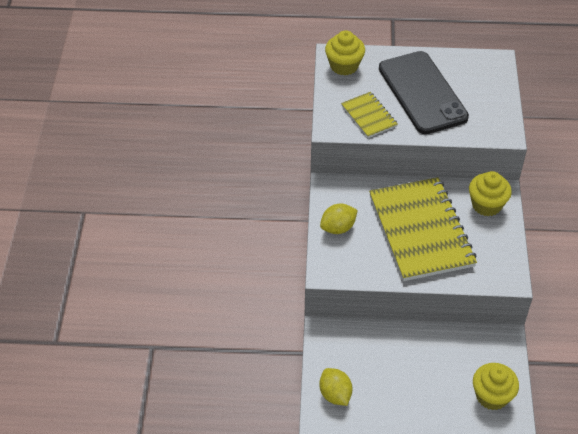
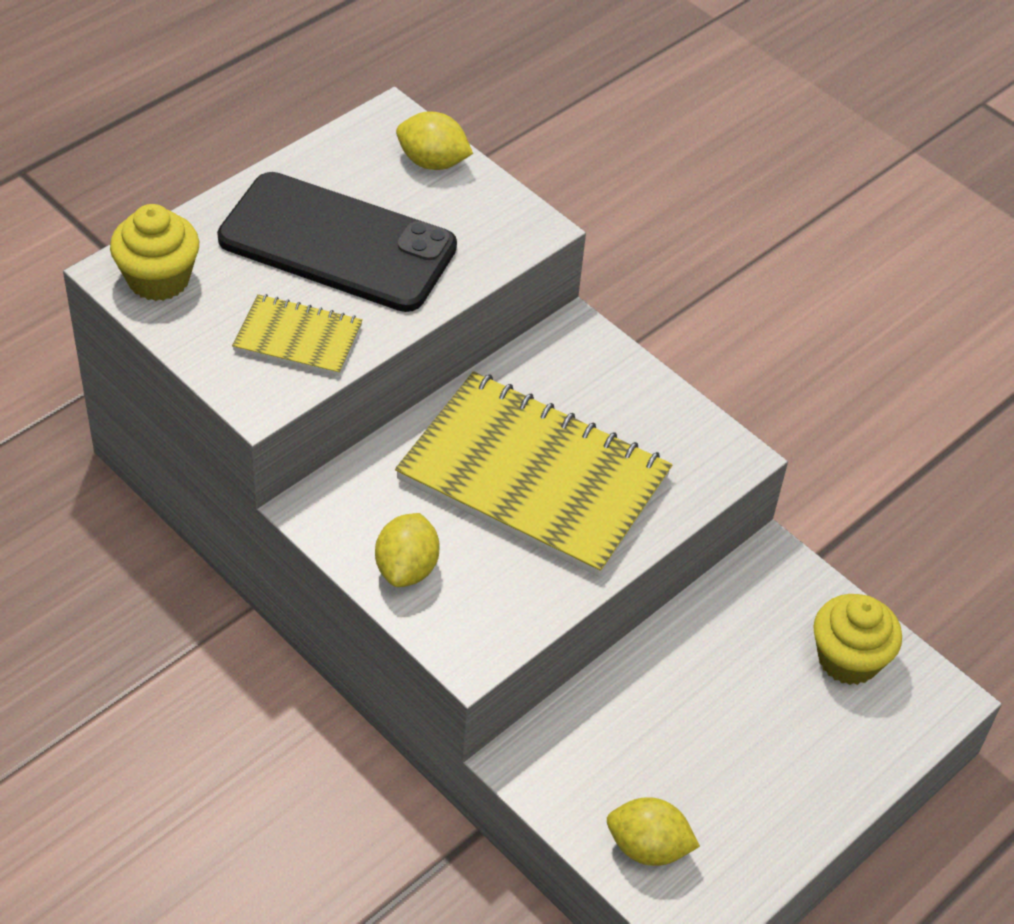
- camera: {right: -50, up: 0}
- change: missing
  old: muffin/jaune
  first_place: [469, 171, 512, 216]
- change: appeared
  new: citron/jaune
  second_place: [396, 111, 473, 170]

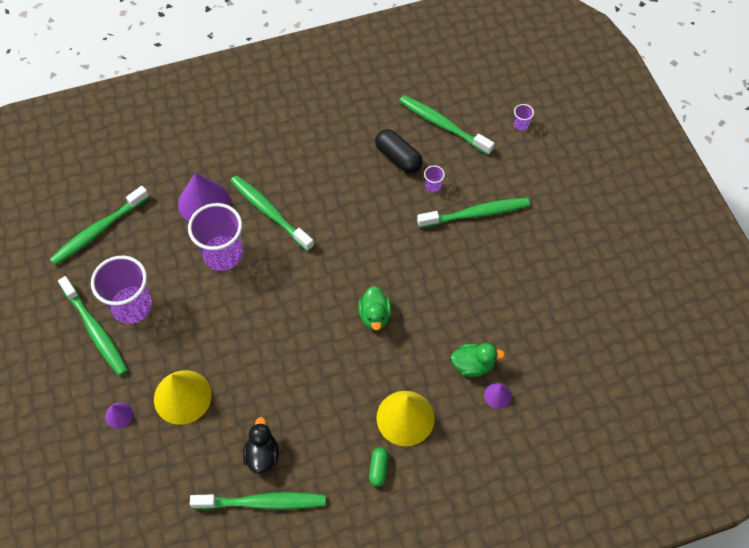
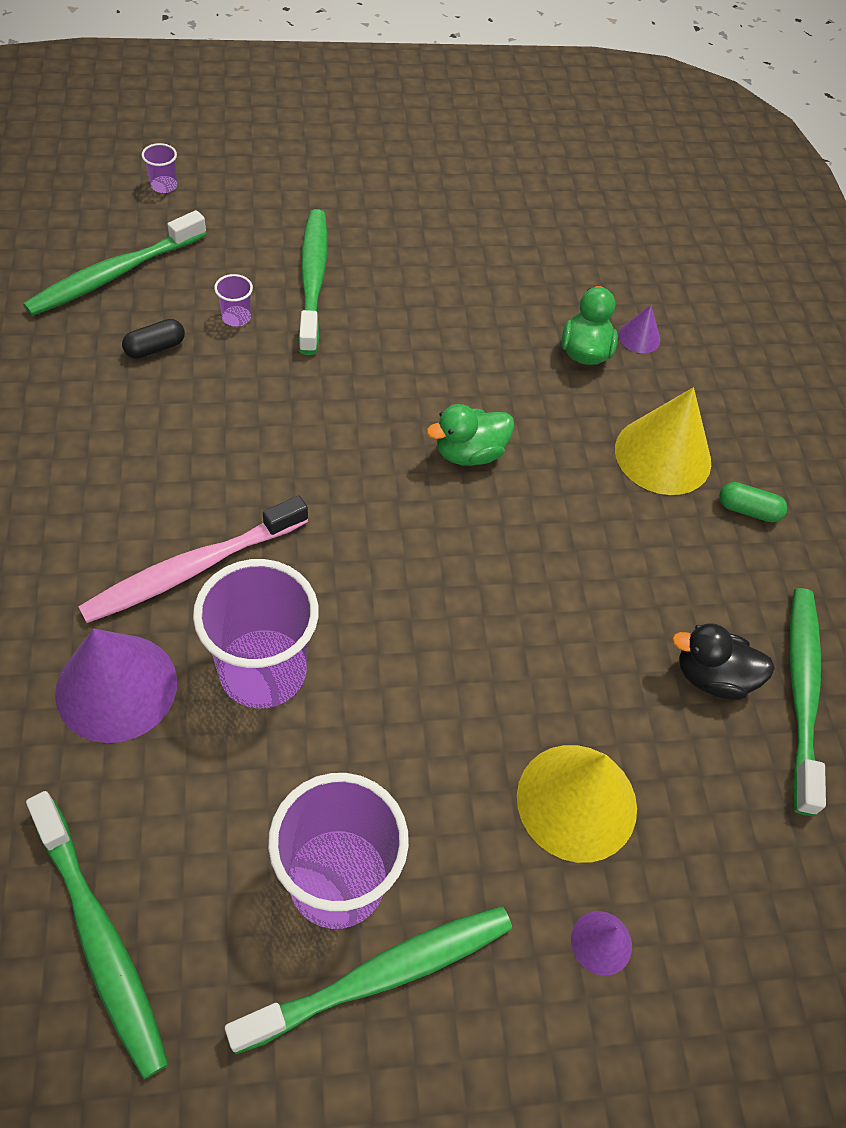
- camera: {right: -85, up: -5}
- change: colour
  old: brosse à dents/vert
  new: brosse à dents/rose
  first_place: [230, 175, 314, 251]
  second_place: [78, 496, 308, 623]
- change: spun
  old: canard/vert
  first_place: [358, 286, 391, 331]
  second_place: [427, 404, 514, 466]
  degrees: 150
- change: size
  old: gélule/noir
  first_place: [375, 129, 422, 173]
  second_place: [122, 319, 185, 359]
  factor: 0.59

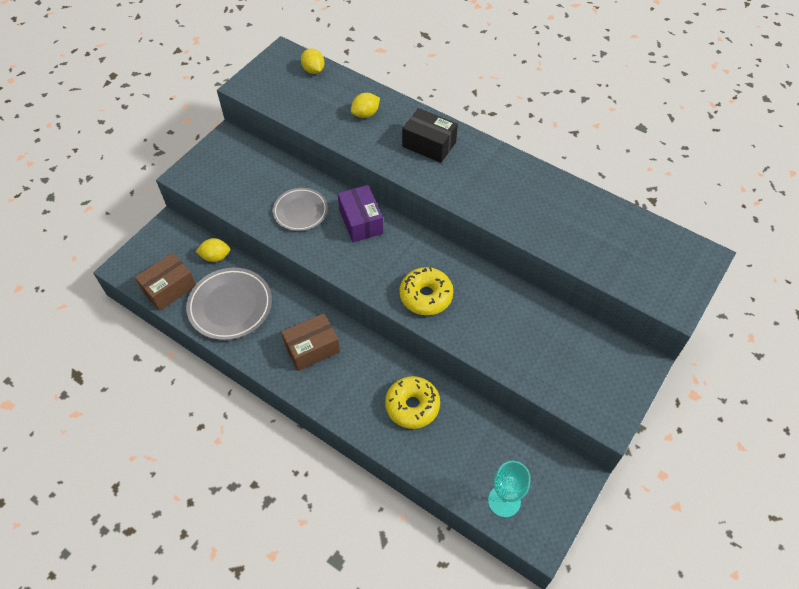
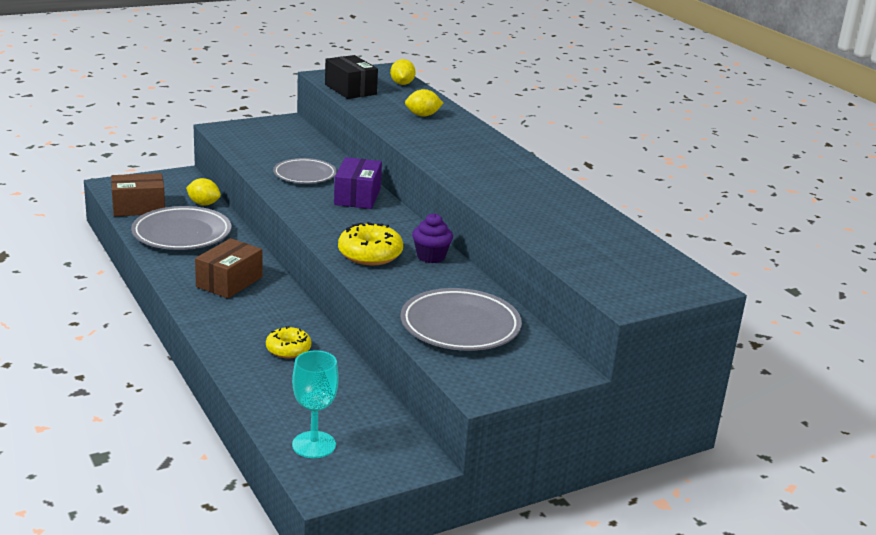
- camera: {right: 25, up: -30}
- change: appeared
  new: assiette/gris
  second_place: [401, 288, 522, 351]
- change: appeared
  new: muffin/violet
  second_place: [412, 213, 453, 263]
- change: relocated
  old: boîte/noir
  first_place: [402, 108, 458, 163]
  second_place: [325, 55, 378, 99]
- change: spun
  old: boîte/marron
  first_place: [281, 313, 340, 371]
  second_place: [195, 238, 262, 298]
  degrees: -60
- change: size
  old: beignet/jaune
  first_place: [385, 376, 440, 429]
  second_place: [266, 326, 311, 359]
  factor: 0.66

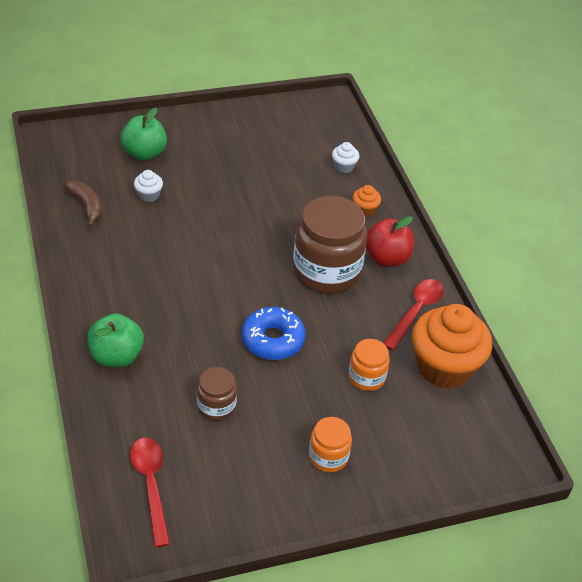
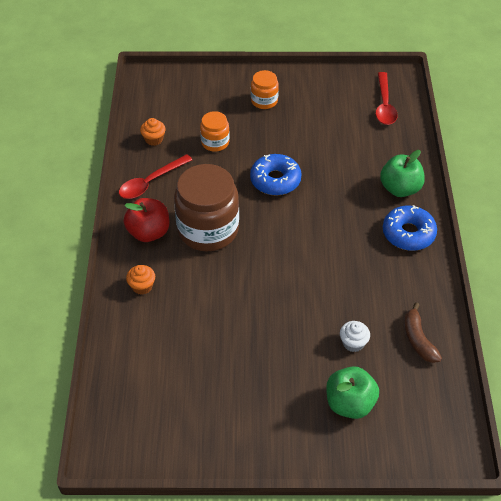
- camera: {right: -160, up: 5}
- change: missing
  old: bocal/marron
  first_place: [197, 367, 237, 421]
- change: missing
  old: muffin/blanc
  first_place: [332, 142, 359, 173]
- change: appeared
  new: beignet/bleu
  second_place: [383, 205, 437, 251]
- change: size
  old: muffin/orange
  first_place: [412, 304, 492, 389]
  second_place: [140, 118, 166, 146]
  factor: 0.42

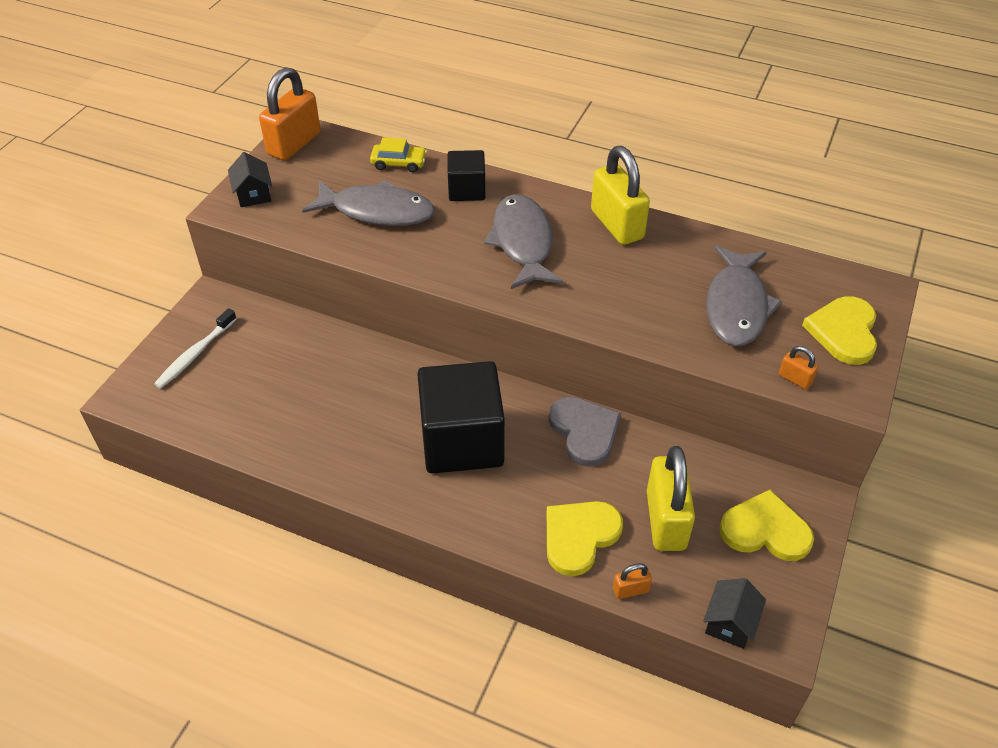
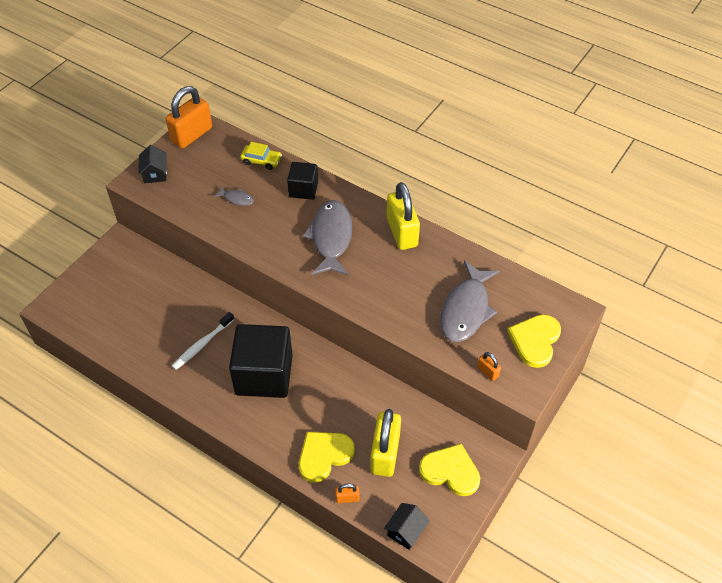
- camera: {right: 10, up: 5}
- change: missing
  old: cœur/gris
  first_place: [549, 397, 621, 467]
- change: relocated
  old: brosse à dents/blanc
  first_place: [154, 308, 236, 389]
  second_place: [172, 312, 234, 370]
- change: size
  old: poisson/gris
  first_place: [302, 180, 435, 226]
  second_place: [214, 187, 254, 206]
  factor: 0.44

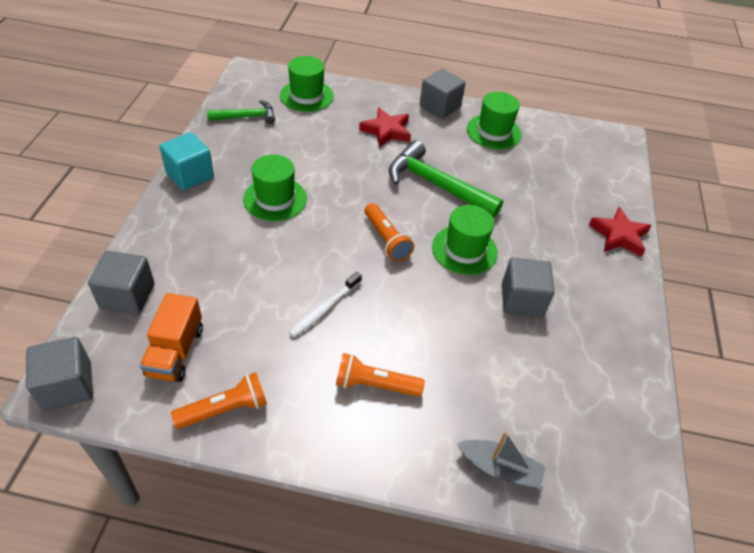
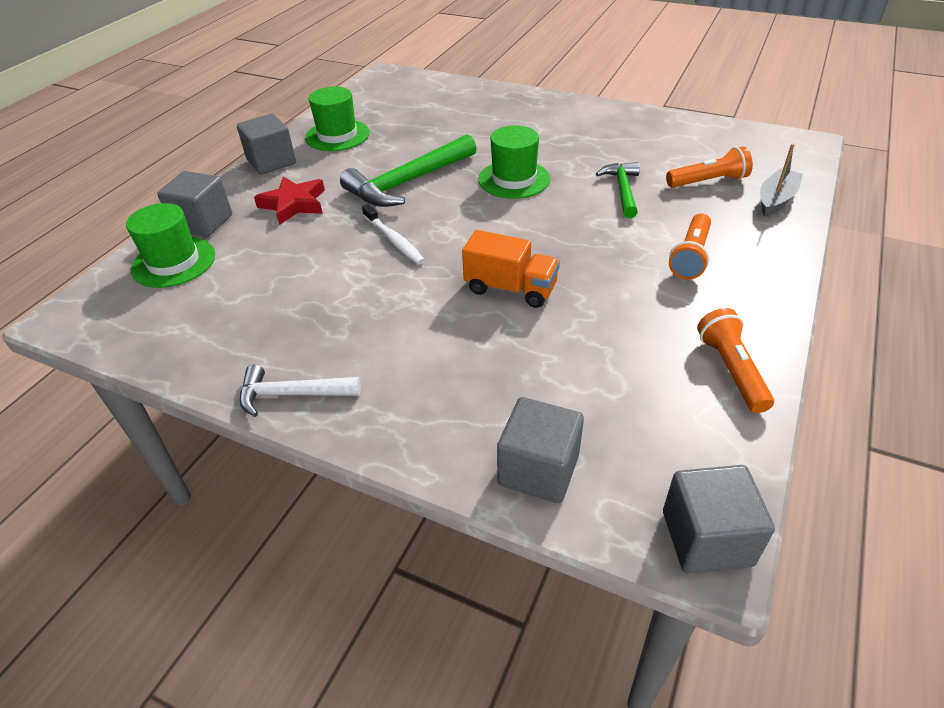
- camera: {right: -70, up: -5}
- change: missing
  old: chapeau/vert
  first_place: [243, 155, 307, 221]
- change: missing
  old: étoile/rouge
  first_place: [589, 207, 652, 257]
- change: relocated
  old: camion/orange
  first_place: [140, 293, 203, 382]
  second_place: [462, 230, 560, 308]
- change: relocated
  old: marteau/vert
  first_place: [207, 100, 275, 124]
  second_place: [596, 162, 640, 218]
- change: relocated
  old: brosse à dents/blanc
  first_place: [289, 272, 362, 337]
  second_place: [362, 204, 425, 264]
- change: relocated
  old: lampe de poche/orange
  first_place: [365, 203, 414, 262]
  second_place: [666, 146, 753, 188]
- change: relocated
  old: cube/gris
  first_place: [502, 258, 555, 317]
  second_place: [157, 171, 232, 237]
- change: exchanged
  old: cube/turquoise
  new: marteau/blanc
  first_place: [159, 132, 214, 190]
  second_place: [240, 365, 361, 417]

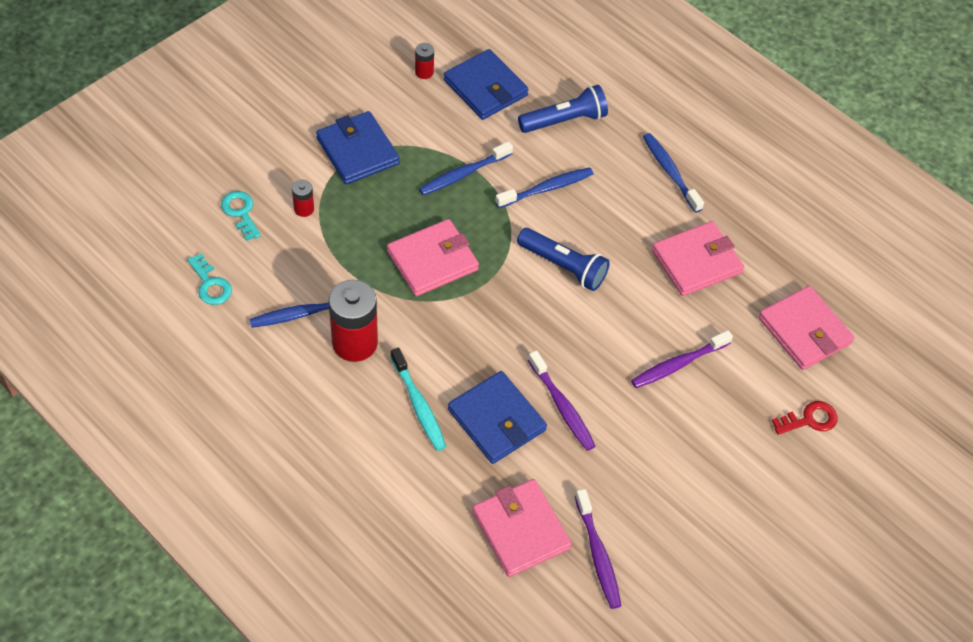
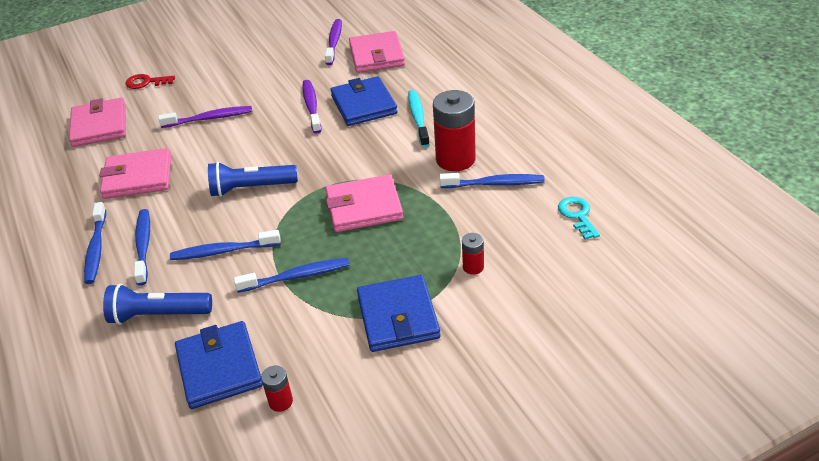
- camera: {right: -155, up: -15}
- change: missing
  old: clé/turquoise
  first_place: [221, 191, 261, 241]
- change: appeared
  new: brosse à dents/bleu
  second_place: [134, 209, 150, 285]
- change: spun
  old: lampe de poche/bleu
  first_place: [517, 228, 610, 291]
  second_place: [208, 162, 298, 197]
  degrees: -60

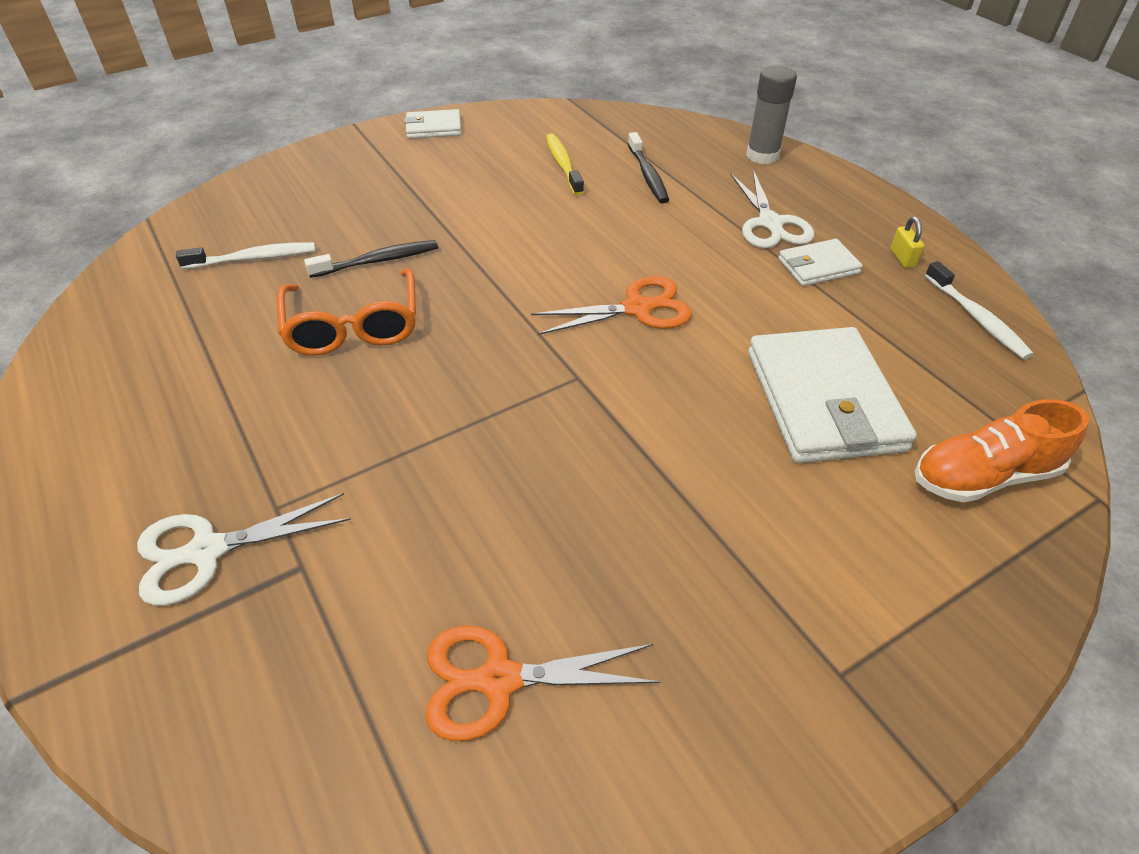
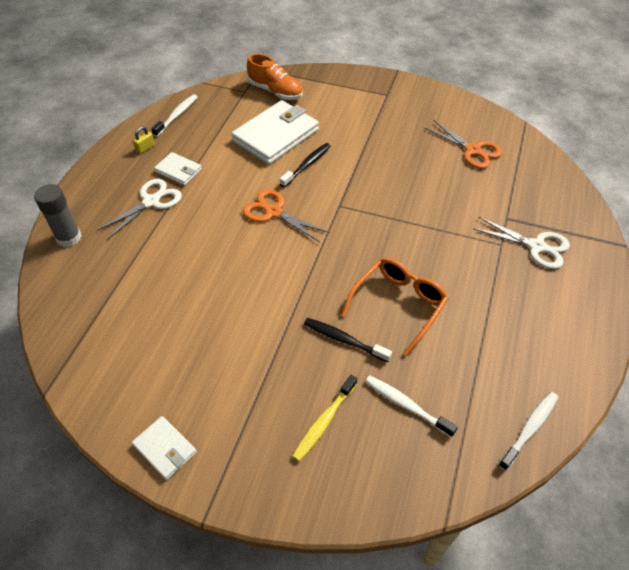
- camera: {right: -130, up: 5}
- change: appeared
  new: brosse à dents/blanc
  second_place: [498, 392, 558, 471]
- change: relocated
  old: brosse à dents/jaune
  first_place: [546, 134, 584, 196]
  second_place: [292, 375, 357, 462]
- change: relocated
  old: brosse à dents/noir
  first_place: [628, 132, 669, 203]
  second_place: [280, 143, 331, 188]

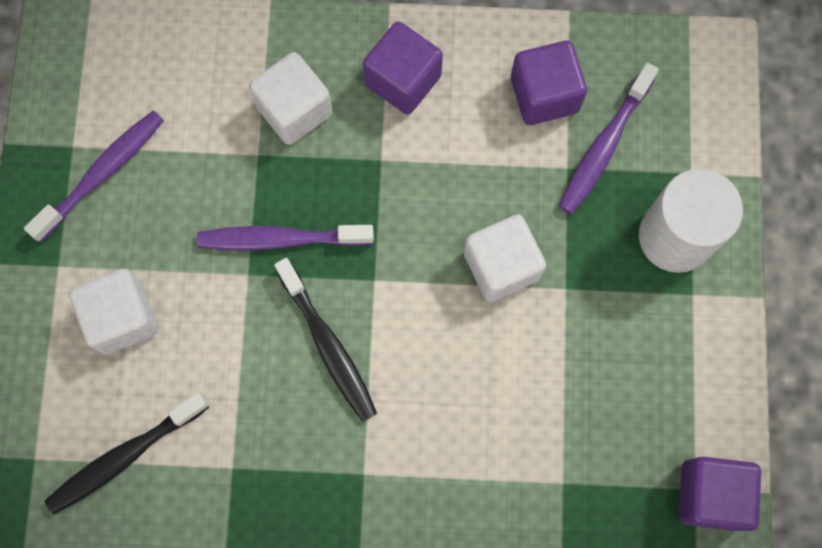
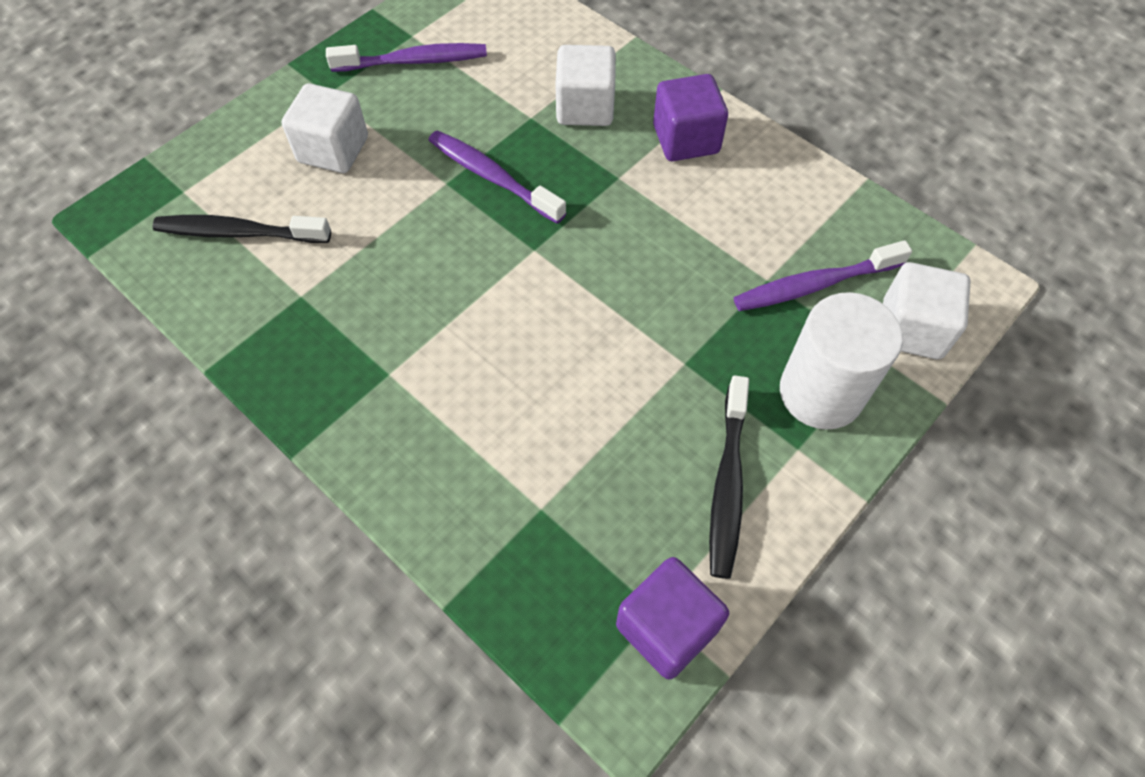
- camera: {right: 40, up: -15}
- change: missing
  old: cube/violet
  first_place: [511, 40, 587, 125]
- change: relocated
  old: brosse à dents/noir
  first_place: [274, 258, 377, 422]
  second_place: [709, 375, 749, 579]
- change: relocated
  old: cube/blanc
  first_place: [464, 214, 546, 302]
  second_place: [883, 262, 971, 359]

